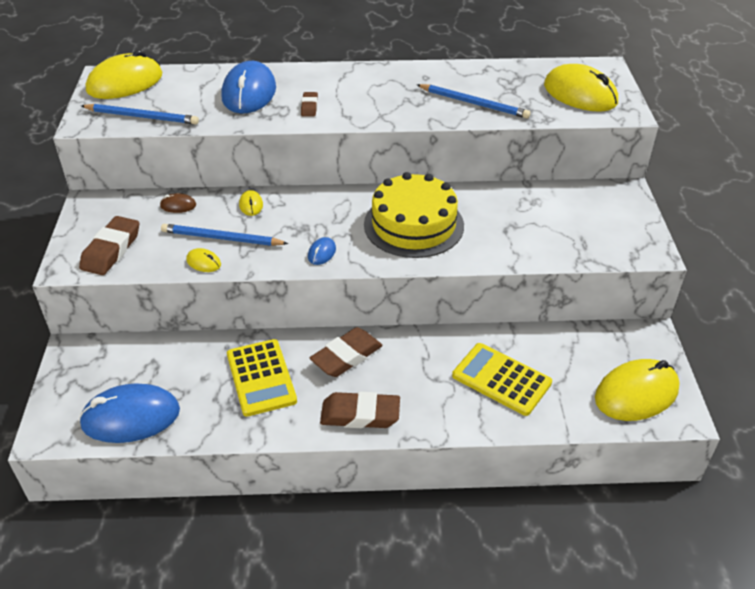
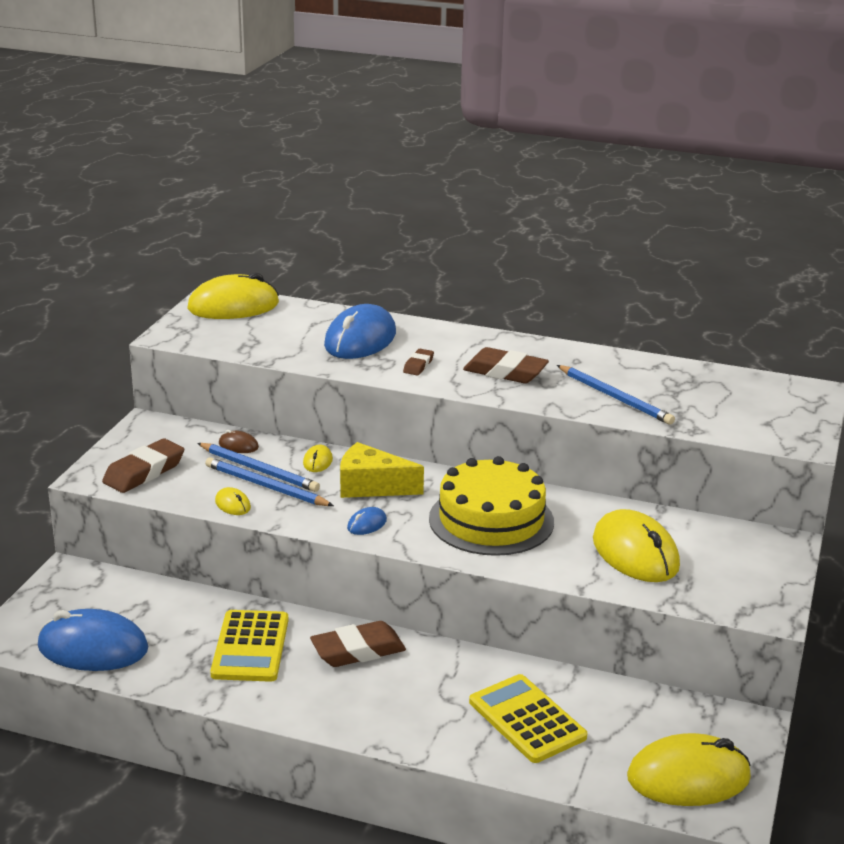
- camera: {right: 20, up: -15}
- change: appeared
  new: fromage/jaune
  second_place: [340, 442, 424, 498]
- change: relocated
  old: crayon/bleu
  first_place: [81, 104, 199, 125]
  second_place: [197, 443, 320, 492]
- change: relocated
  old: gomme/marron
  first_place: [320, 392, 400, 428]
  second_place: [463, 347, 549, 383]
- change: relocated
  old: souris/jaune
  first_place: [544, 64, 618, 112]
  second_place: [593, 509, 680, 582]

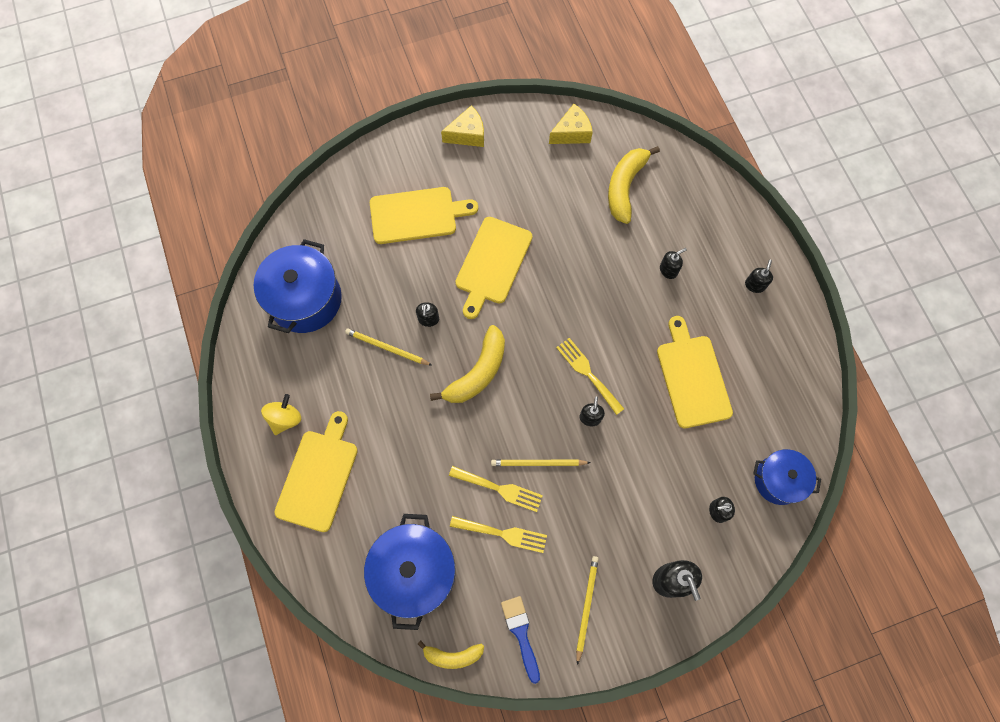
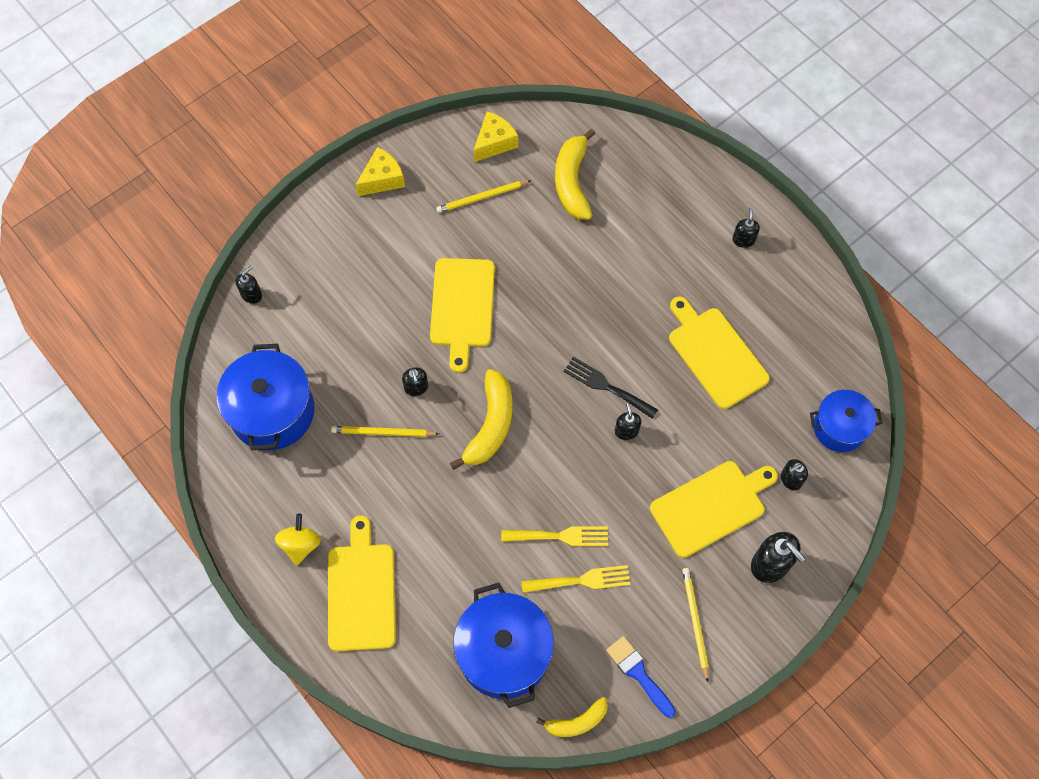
- camera: {right: -20, up: -5}
- change: relocated
  old: planche à découper/jaune
  first_place: [370, 187, 478, 244]
  second_place: [650, 461, 778, 558]
- change: relocated
  old: crayon/jaune
  first_place: [491, 460, 591, 466]
  second_place: [436, 180, 532, 213]
- change: relocated
  old: distributeur de savon/noir
  first_place: [660, 248, 687, 279]
  second_place: [236, 266, 262, 304]
- change: colour
  old: fourchette/jaune
  new: fourchette/noir
  first_place: [556, 338, 624, 415]
  second_place: [564, 357, 658, 419]

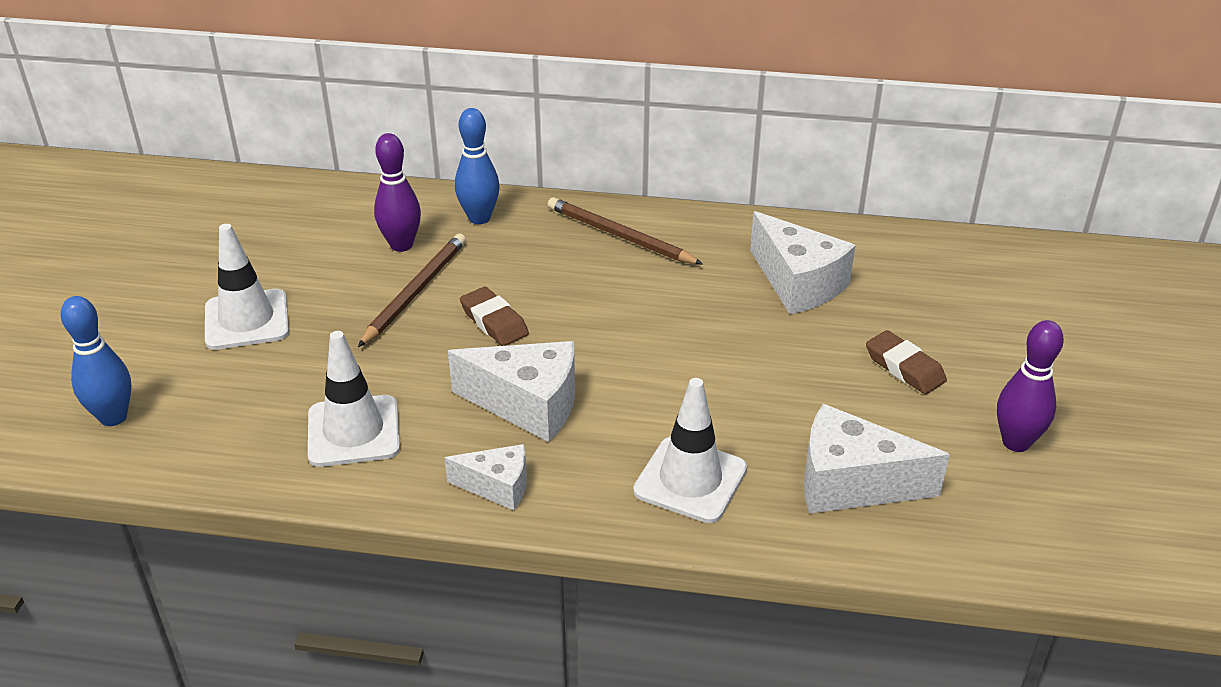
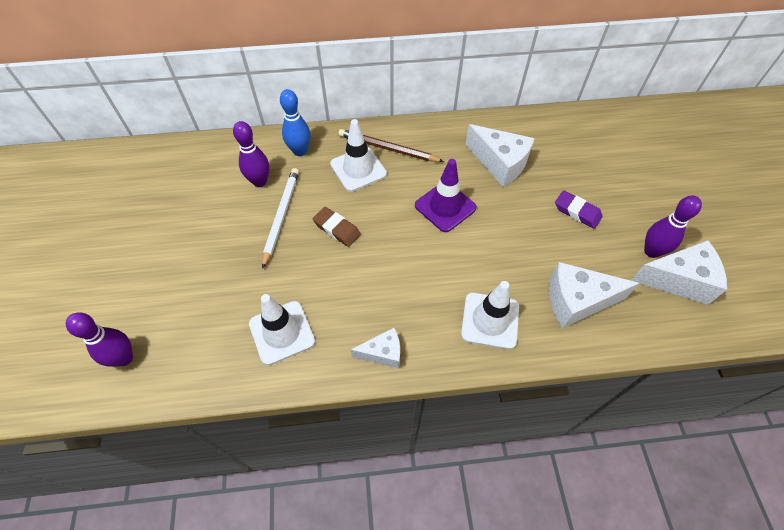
- camera: {right: -15, up: 20}
- change: appeared
  new: cône de chantier/violet
  second_place: [415, 159, 477, 232]
- change: relocated
  old: cône de chantier/blanc
  first_place: [205, 224, 289, 350]
  second_place: [330, 119, 387, 192]
- change: relocated
  old: fromage/blanc
  first_place: [448, 341, 575, 442]
  second_place: [631, 240, 727, 305]
- change: colour
  old: quille/bleu
  new: quille/violet
  first_place: [61, 296, 132, 426]
  second_place: [66, 313, 133, 367]
- change: colour
  old: crayon/marron
  new: crayon/blanc
  first_place: [358, 234, 466, 347]
  second_place: [262, 168, 299, 269]
- change: colour
  old: gomme/marron
  new: gomme/violet
  first_place: [866, 330, 947, 394]
  second_place: [555, 190, 603, 229]

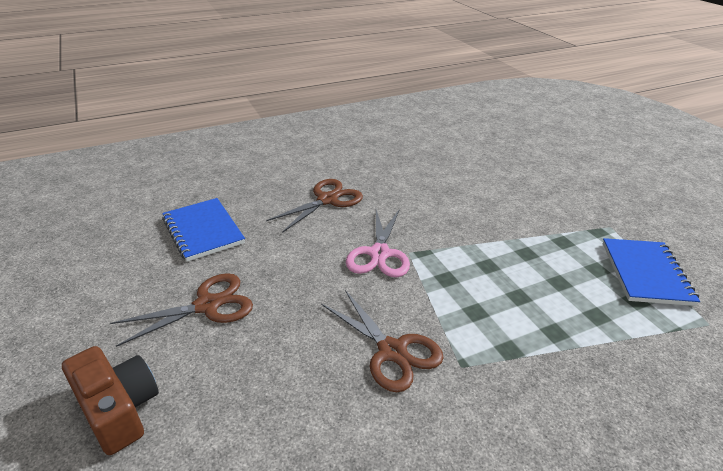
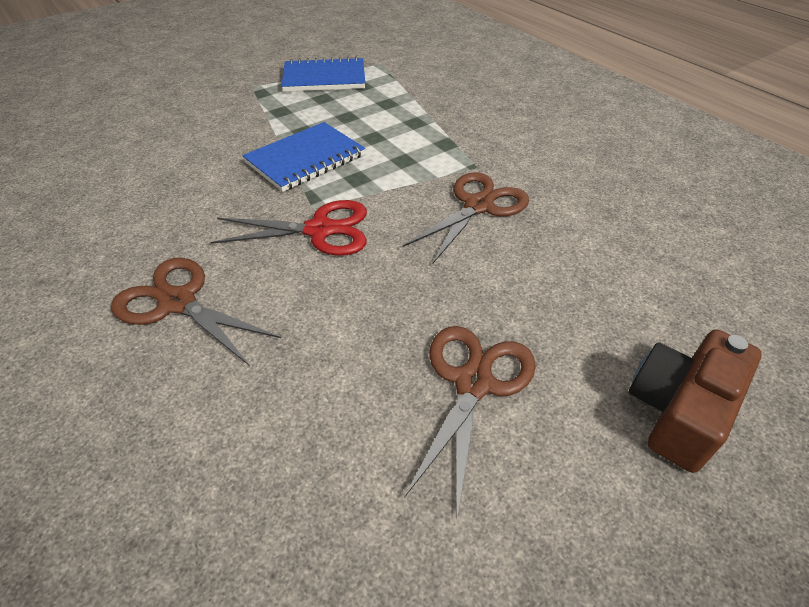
- camera: {right: -100, up: 10}
- change: relocated
  old: carnet/bleu
  first_place: [162, 198, 245, 261]
  second_place: [242, 122, 365, 192]
- change: colour
  old: ciseaux/rose
  new: ciseaux/rouge
  first_place: [346, 209, 410, 277]
  second_place: [210, 200, 367, 256]
- change: spun
  old: ciseaux/marron
  first_place: [110, 273, 253, 347]
  second_place: [404, 326, 536, 515]
  degrees: 60

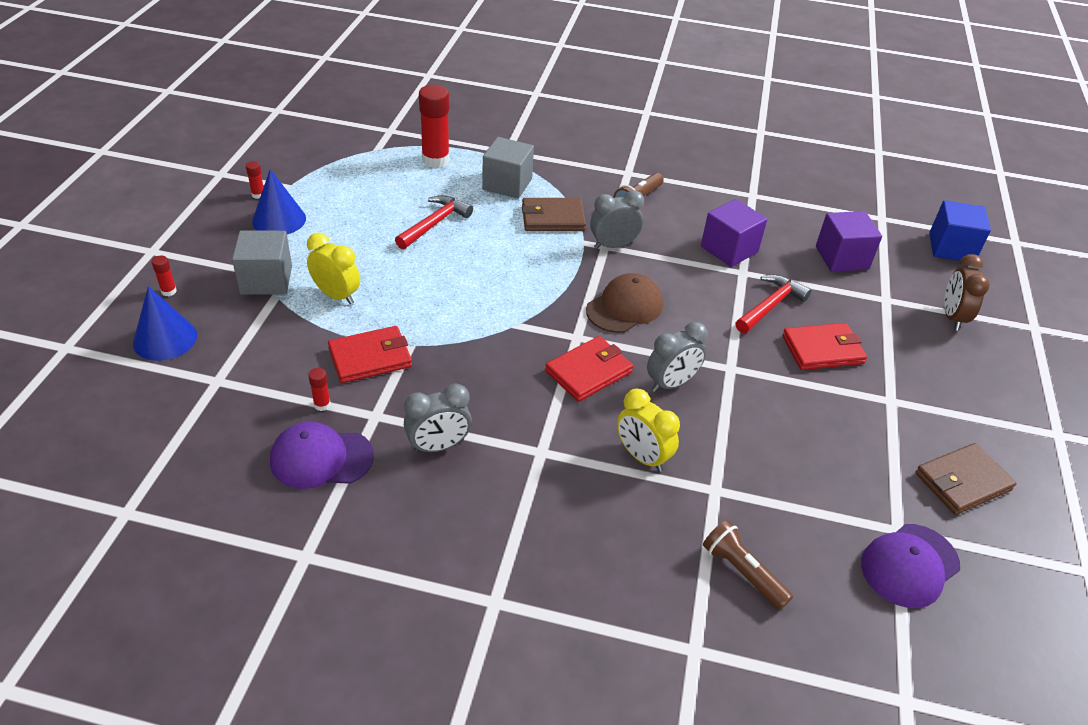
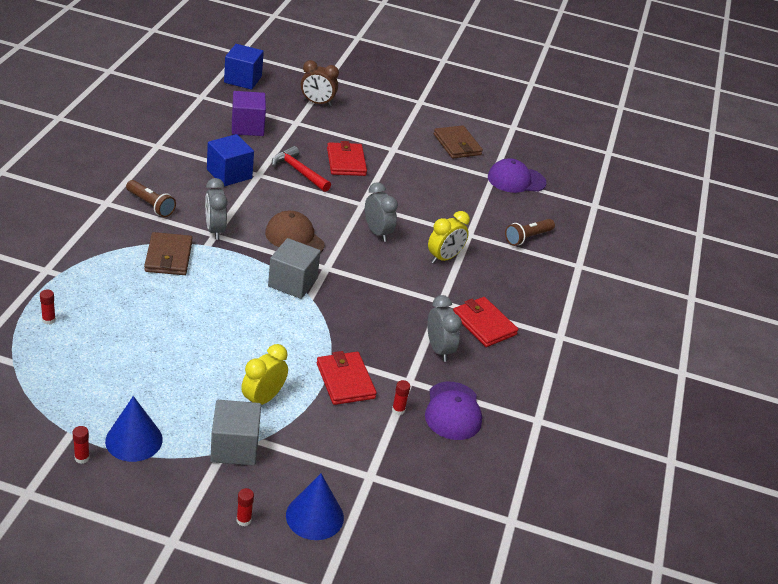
- camera: {right: -90, up: -5}
- change: missing
  old: marteau/rouge
  first_place: [395, 195, 473, 249]
- change: relocated
  old: cube/gris
  first_place: [482, 137, 534, 199]
  second_place: [268, 238, 321, 299]
- change: relocated
  old: portefeuille/rouge
  first_place: [545, 336, 633, 402]
  second_place: [453, 297, 518, 347]
- change: colour
  old: cube/violet
  new: cube/bleu
  first_place: [701, 199, 767, 267]
  second_place: [207, 134, 254, 187]
- change: spun
  old: casquette/violet
  first_place: [861, 524, 960, 608]
  second_place: [488, 158, 546, 193]
  degrees: 120
- change: size
  old: bâton de colle/rouge
  first_place: [419, 85, 450, 168]
  second_place: [40, 289, 56, 325]
  factor: 0.44

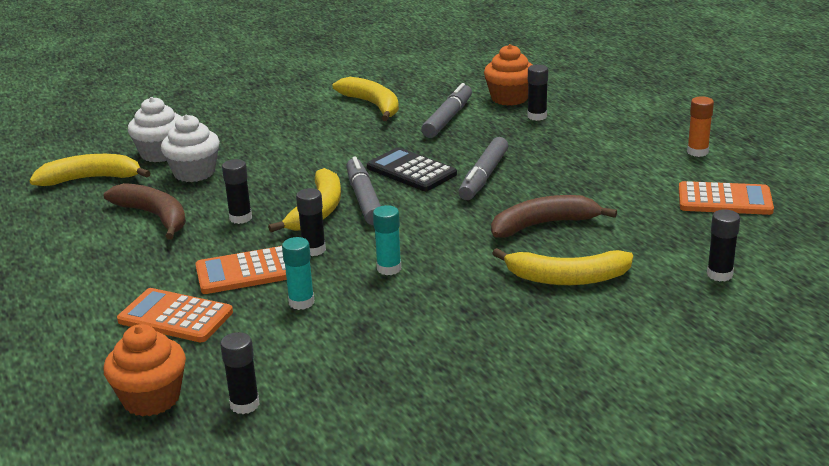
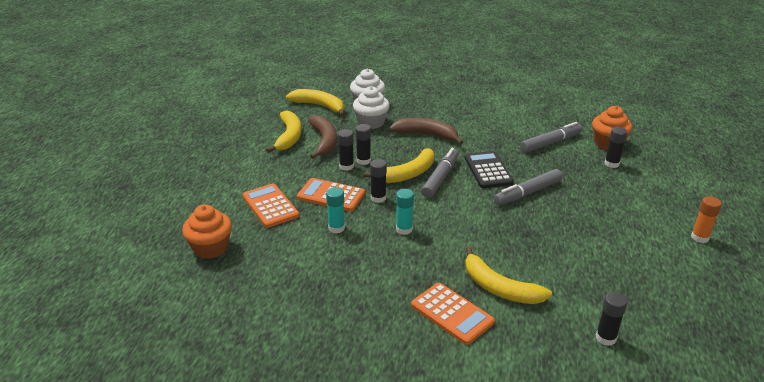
- camera: {right: 35, up: 5}
- change: relocated
  old: bâton de colle/noir
  first_place: [220, 332, 260, 414]
  second_place: [338, 129, 354, 171]
- change: relocated
  old: banane/jaune
  first_place: [333, 77, 399, 121]
  second_place: [266, 111, 301, 153]
- change: relocated
  old: banane/marron
  first_place: [491, 195, 617, 238]
  second_place: [389, 118, 463, 144]
- change: relocated
  old: calculatrice/orange
  first_place: [679, 181, 774, 215]
  second_place: [411, 283, 495, 345]

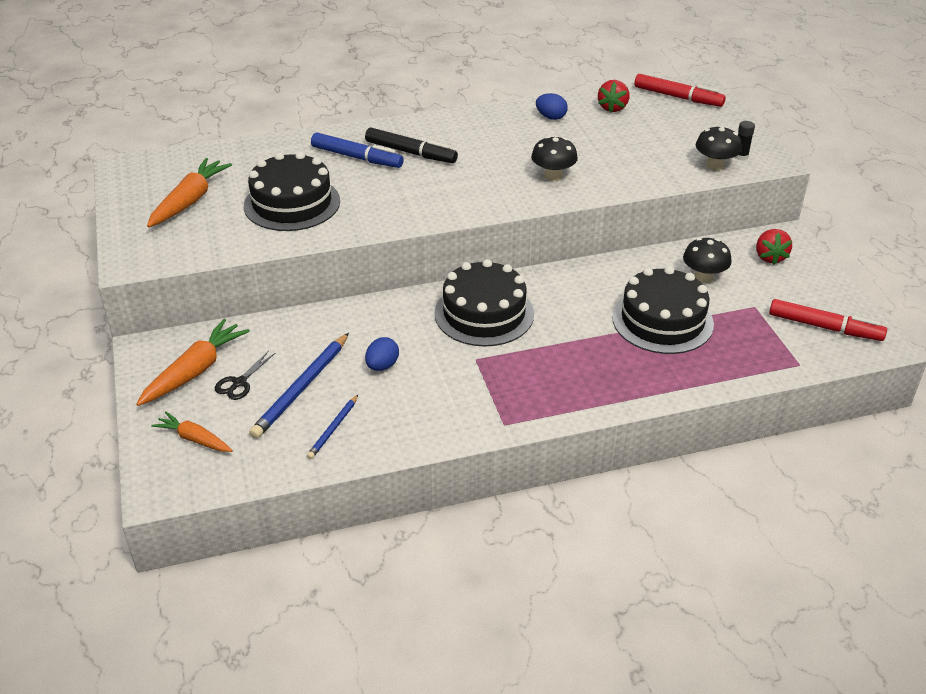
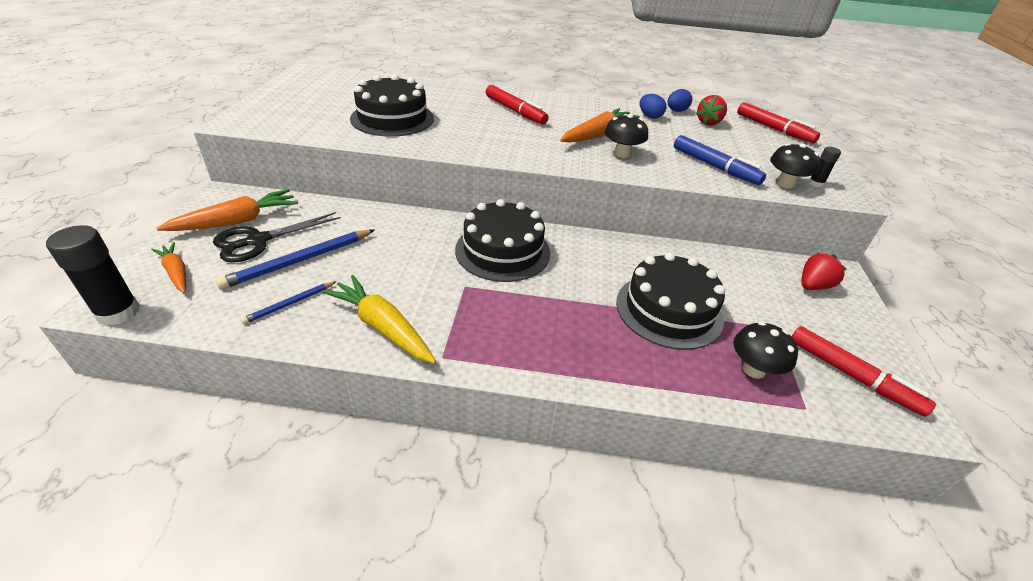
- camera: {right: 20, up: 0}
- change: appeared
  new: bâton de colle/noir
  second_place: [46, 225, 140, 326]
- change: appeared
  new: carotte/jaune
  second_place: [322, 275, 436, 364]
- change: relocated
  old: carotte/orange
  first_place: [147, 158, 232, 227]
  second_place: [560, 108, 640, 142]
- change: relocated
  old: feutre/bleu
  first_place: [311, 132, 404, 168]
  second_place: [674, 135, 766, 185]
- change: relocated
  old: œuf/bleu
  first_place: [365, 337, 399, 371]
  second_place: [667, 89, 692, 112]
- change: relocated
  old: champignon/noir
  first_place: [683, 238, 732, 283]
  second_place: [733, 322, 798, 379]
- change: colour
  old: feutre/noir
  new: feutre/rouge
  first_place: [365, 127, 458, 163]
  second_place: [486, 85, 549, 124]
- change: spun
  old: fraise/rouge
  first_place: [756, 229, 792, 265]
  second_place: [801, 253, 847, 290]
  degrees: -150
- change: size
  old: ciseaux/noir
  first_place: [215, 351, 275, 400]
  second_place: [213, 212, 341, 262]
  factor: 1.74

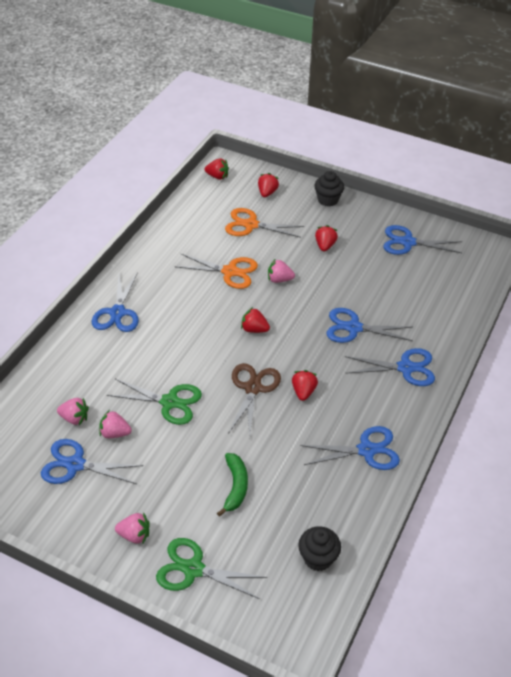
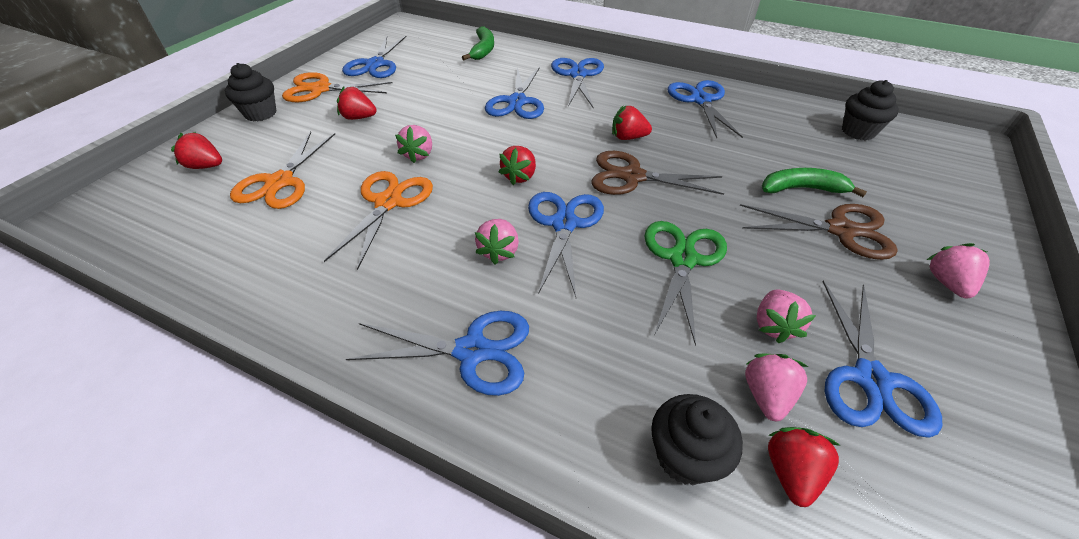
- camera: {right: -90, up: 0}
- change: missing
  old: ciseaux/vert
  first_place: [156, 538, 267, 599]
- change: appeared
  new: ciseaux/orange
  second_place: [282, 72, 392, 102]
- change: appeared
  new: banane/vert
  second_place: [462, 26, 494, 60]
- change: appeared
  new: fraise/rose
  second_place: [475, 219, 519, 265]
- change: appeared
  new: ciseaux/bleu
  second_place: [528, 192, 604, 297]
- change: appeared
  new: muffin/noir
  second_place: [651, 394, 743, 485]
- change: appeared
  new: ciseaux/marron
  second_place: [740, 204, 898, 260]
- change: relocated
  old: fraise/rouge
  first_place: [205, 158, 229, 180]
  second_place: [768, 427, 841, 507]

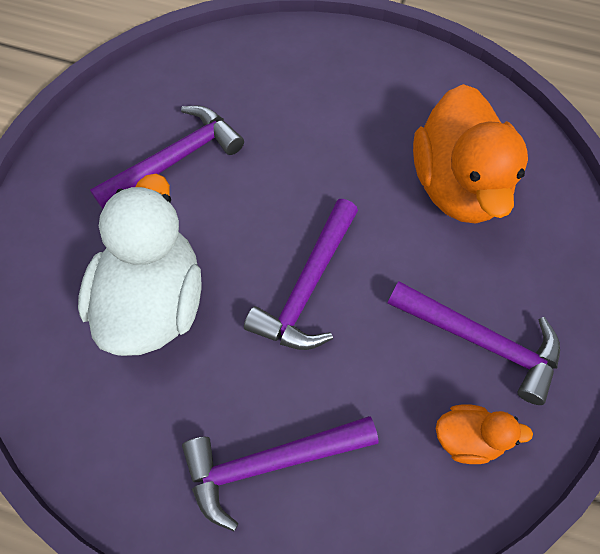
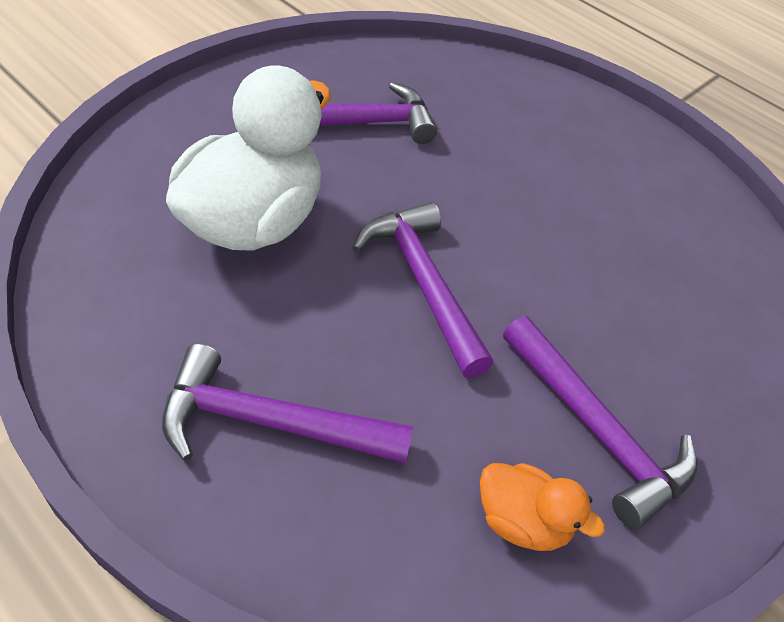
- camera: {right: 20, up: -15}
- change: missing
  old: canard/orange
  first_place: [413, 84, 528, 224]
- change: spun
  old: marteau/violet
  first_place: [244, 199, 358, 350]
  second_place: [353, 202, 493, 378]
  degrees: 105

